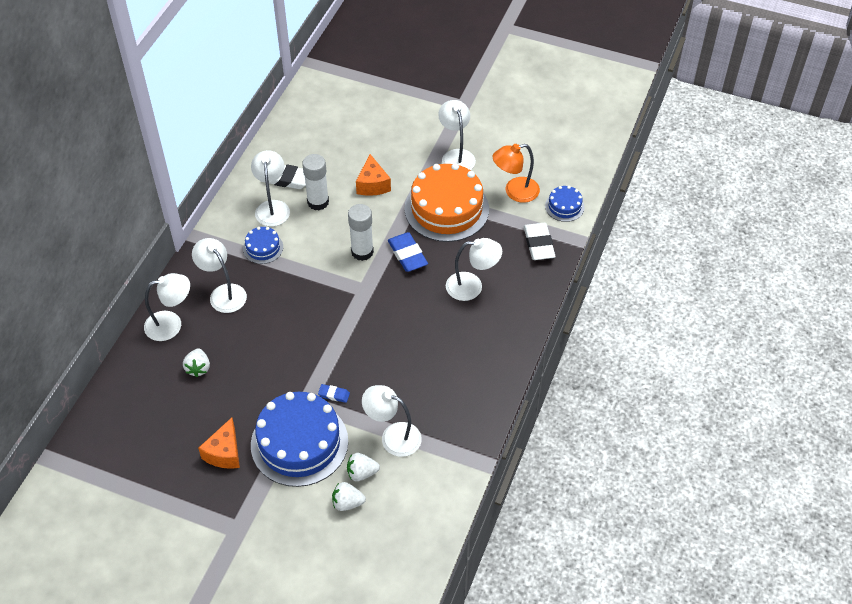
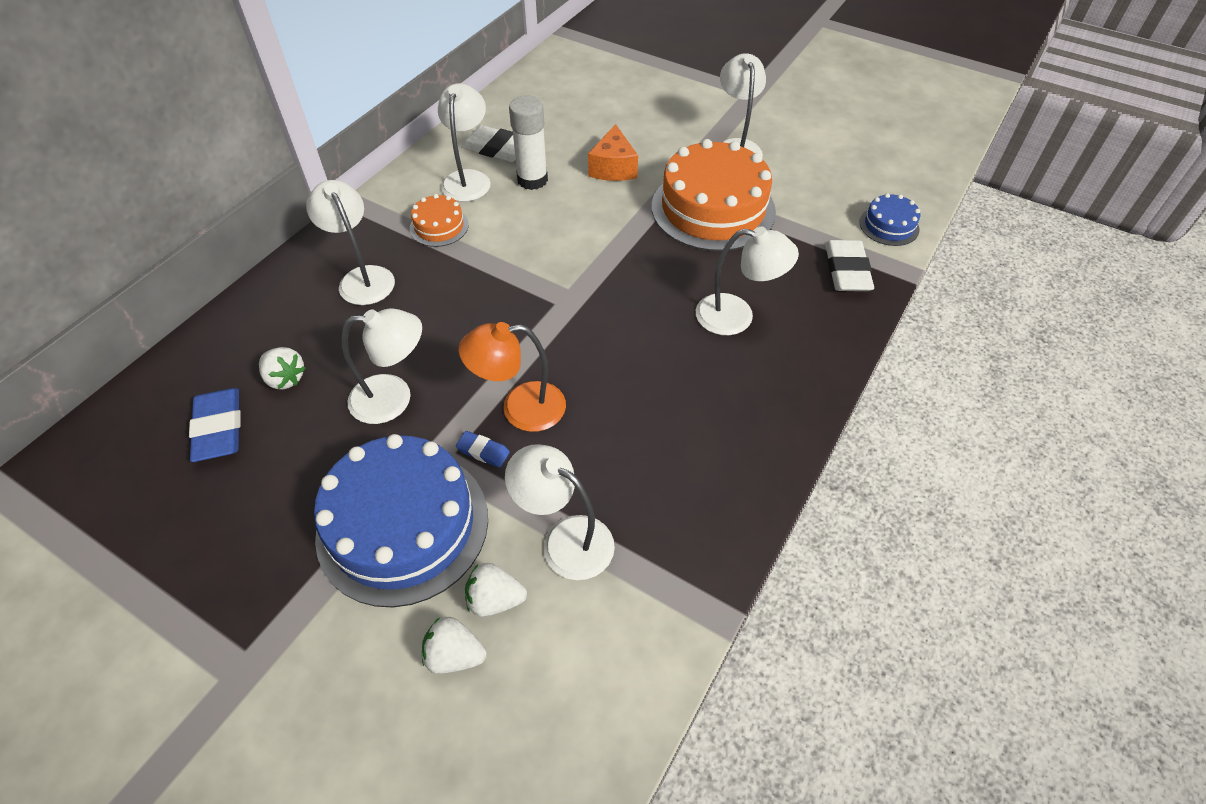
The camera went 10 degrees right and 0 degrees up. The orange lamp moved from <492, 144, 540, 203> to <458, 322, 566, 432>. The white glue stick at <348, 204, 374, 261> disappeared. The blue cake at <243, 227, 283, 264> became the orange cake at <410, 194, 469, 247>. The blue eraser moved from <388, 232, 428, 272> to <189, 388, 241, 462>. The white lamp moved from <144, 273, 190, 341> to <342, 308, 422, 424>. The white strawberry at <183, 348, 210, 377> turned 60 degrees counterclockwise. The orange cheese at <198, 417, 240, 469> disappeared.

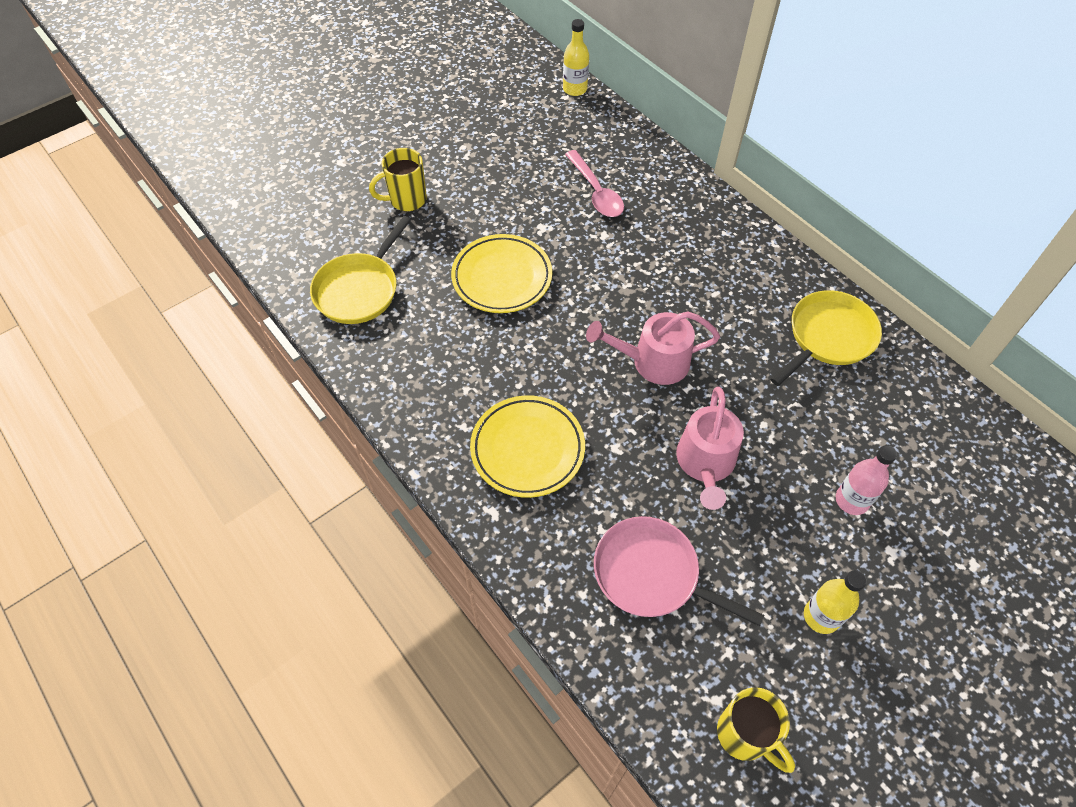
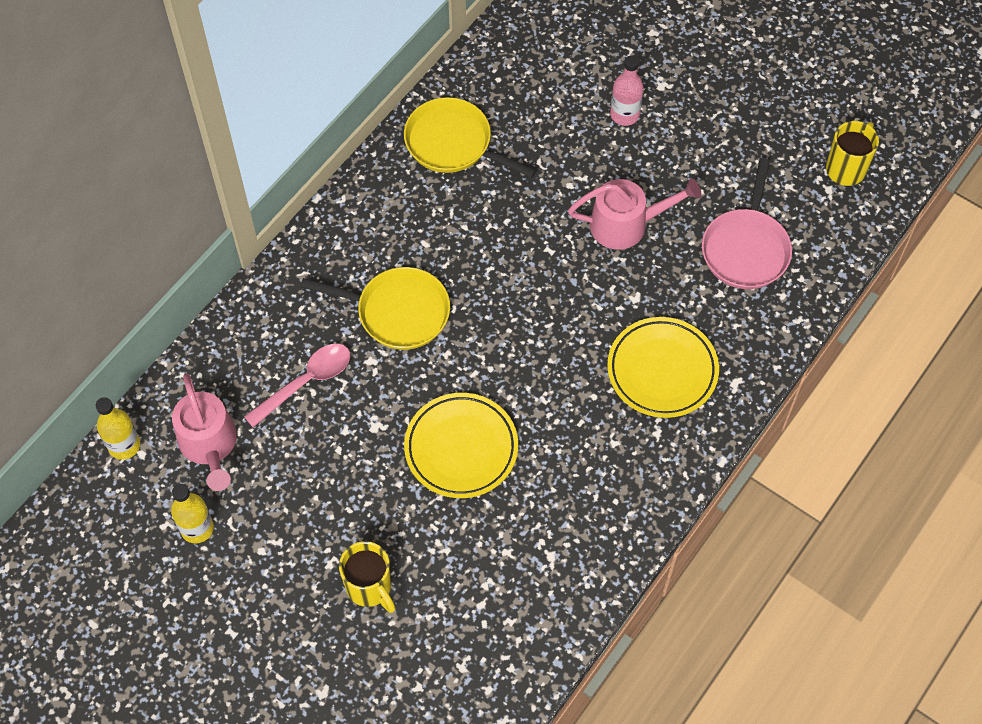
The camera went 105 degrees left and 5 degrees up. The yellow pan moved from <310, 216, 411, 324> to <301, 267, 450, 350>. The pink watering can moved from <586, 311, 720, 385> to <172, 373, 237, 491>. The yellow bottle moved from <804, 570, 867, 634> to <171, 484, 214, 543>.

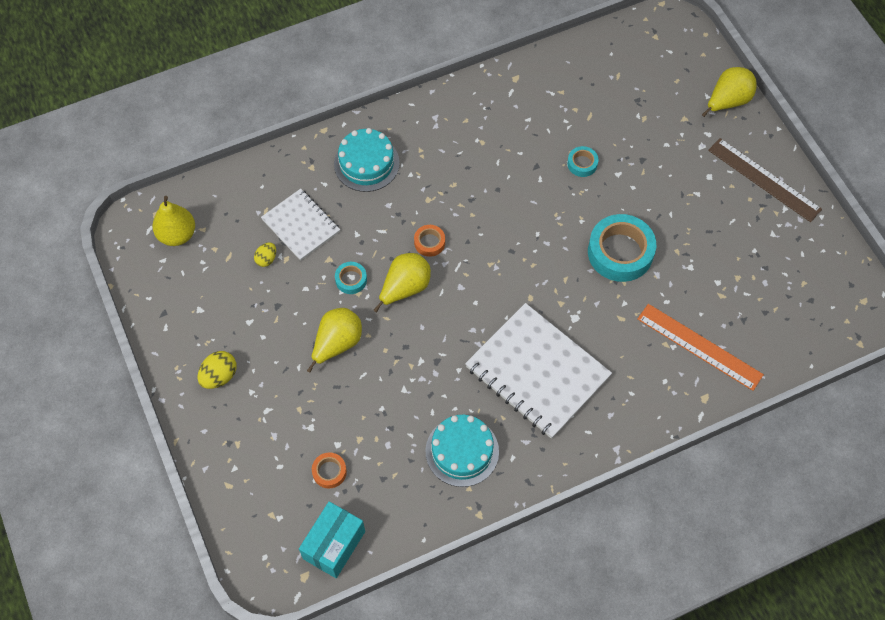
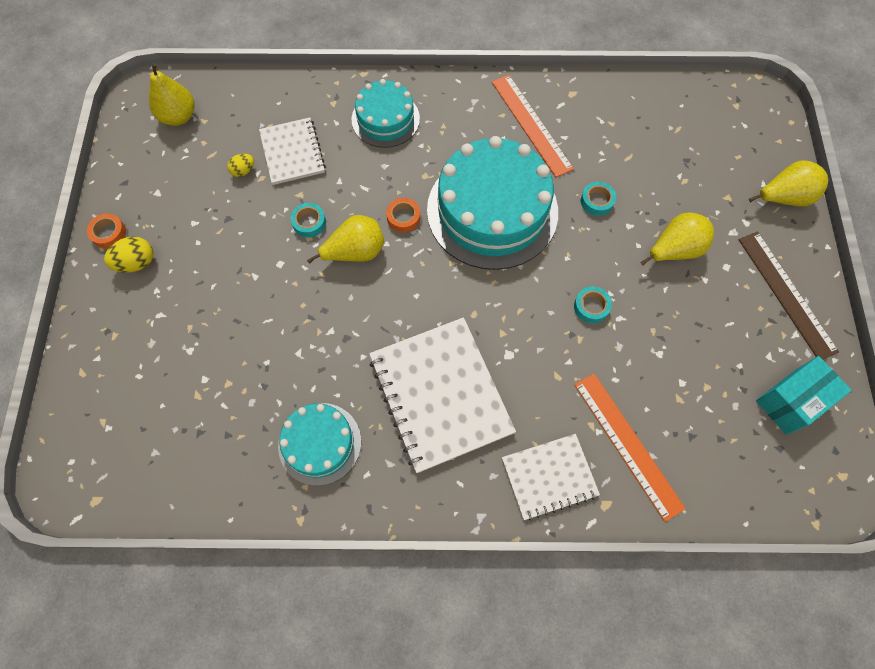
The camera went 25 degrees right and 5 degrees up. The turquoise tape at <588, 214, 656, 282> changed to 0.48 times the size. The yellow pear moved from <307, 308, 362, 373> to <640, 213, 714, 265>. The orange tape moved from <312, 452, 347, 489> to <87, 213, 126, 249>. The turquoise box moved from <299, 501, 365, 578> to <756, 356, 852, 435>. The orange ruler at <492, 75, 574, 177> appeared. The turquoise cake at <427, 136, 558, 270> appeared. The white notebook at <502, 434, 600, 521> appeared.

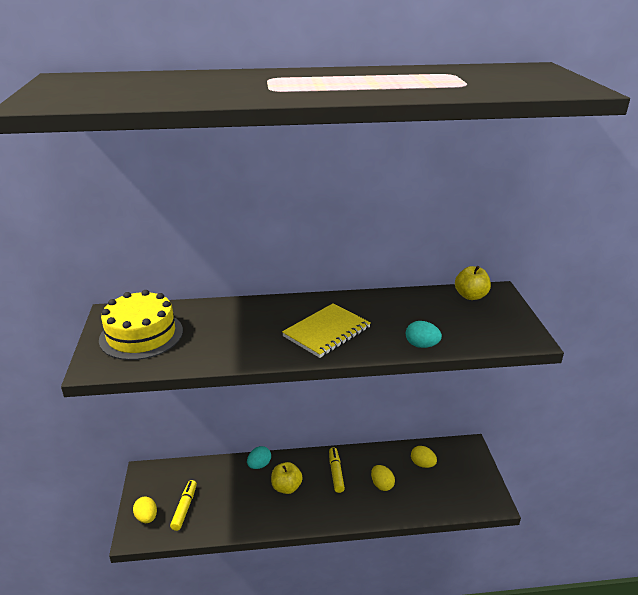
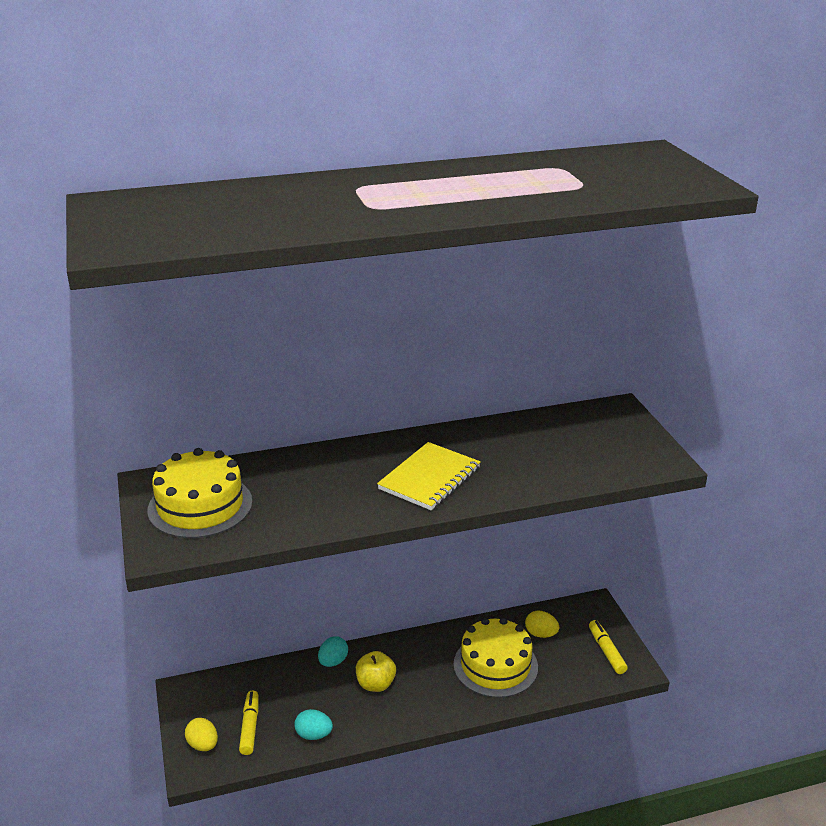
The camera went 10 degrees left and 0 degrees up. The yellow apple at <455, 266, 491, 300> disappeared. The turquoise egg moved from <406, 321, 442, 348> to <294, 709, 333, 740>. The yellow marker moved from <329, 447, 345, 493> to <589, 620, 628, 674>. The yellow egg at <371, 465, 395, 491> was replaced by the yellow cake at <454, 617, 538, 698>.

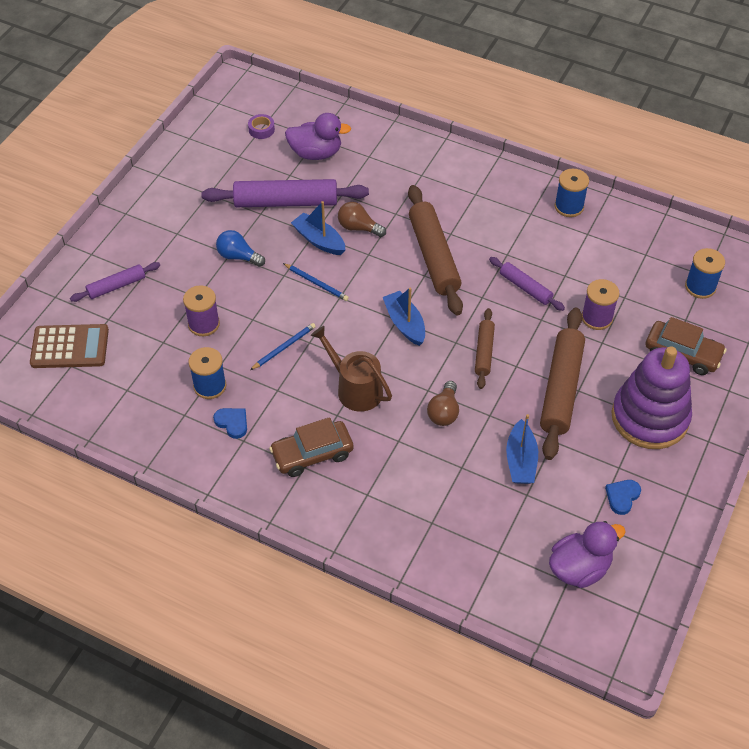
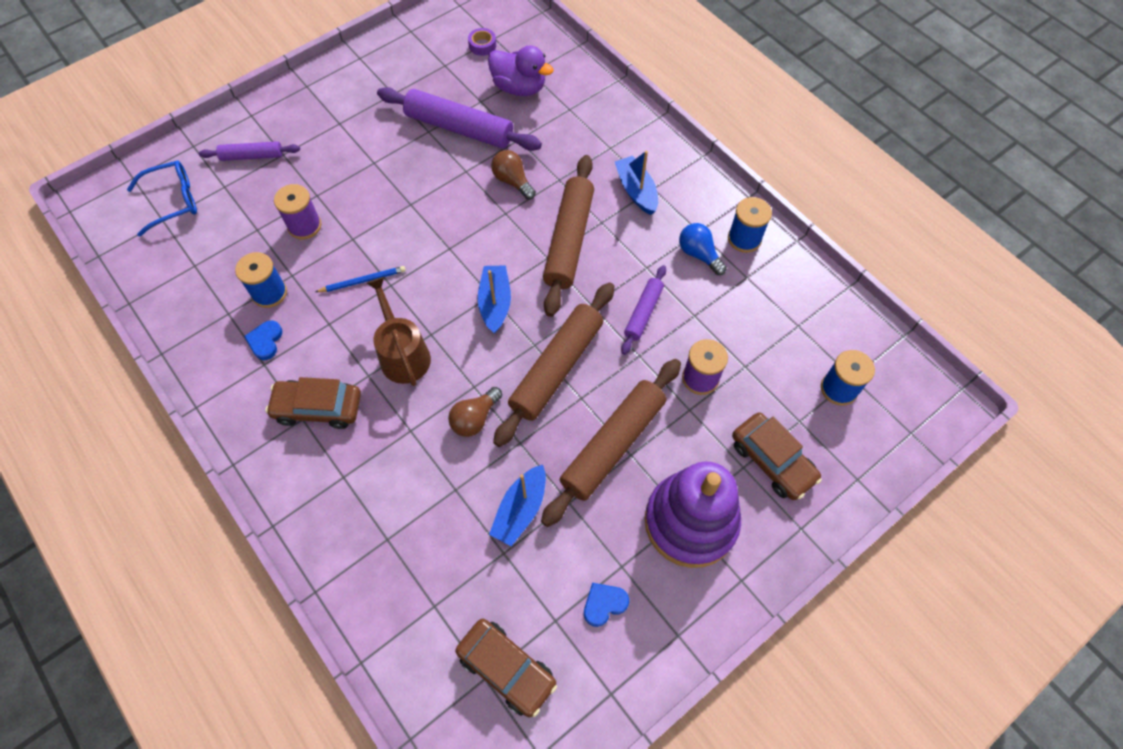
The camera went 25 degrees right and 10 degrees up. The blue boat moved from <291, 201, 346, 255> to <615, 151, 658, 215>. The blue light bulb moved from <216, 230, 265, 267> to <679, 223, 727, 275>. The purple rolling pin at <489, 257, 565, 311> turned 45 degrees clockwise. The blue pencil at <283, 263, 349, 301> disappeared. The brown rolling pin at <475, 308, 495, 389> changed to 1.84 times the size. The brown calculator at <30, 324, 109, 368> was replaced by the blue glasses at <127, 160, 197, 237>. The blue heart at <213, 408, 247, 439> turned 150 degrees counterclockwise. The purple duck at <549, 521, 626, 588> was replaced by the brown car at <455, 619, 557, 717>.

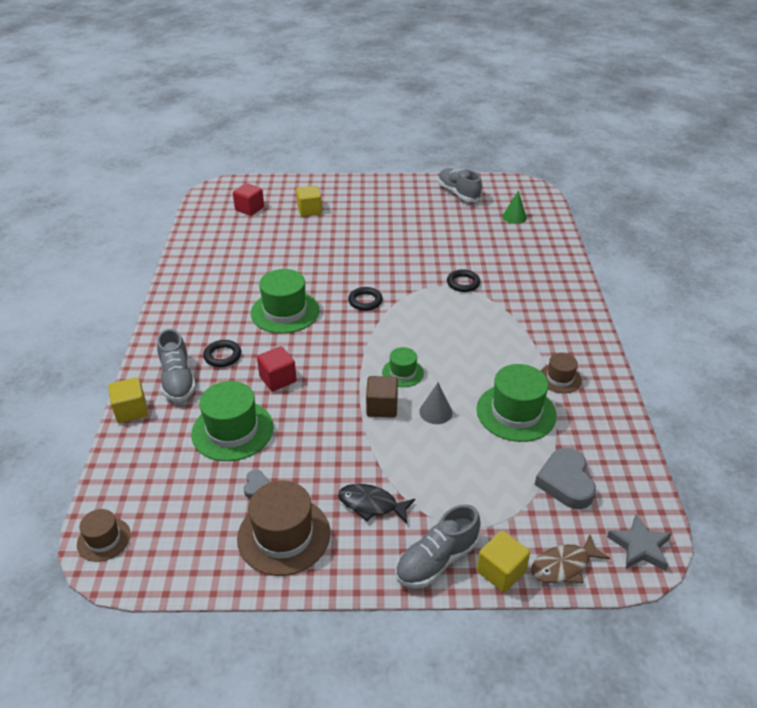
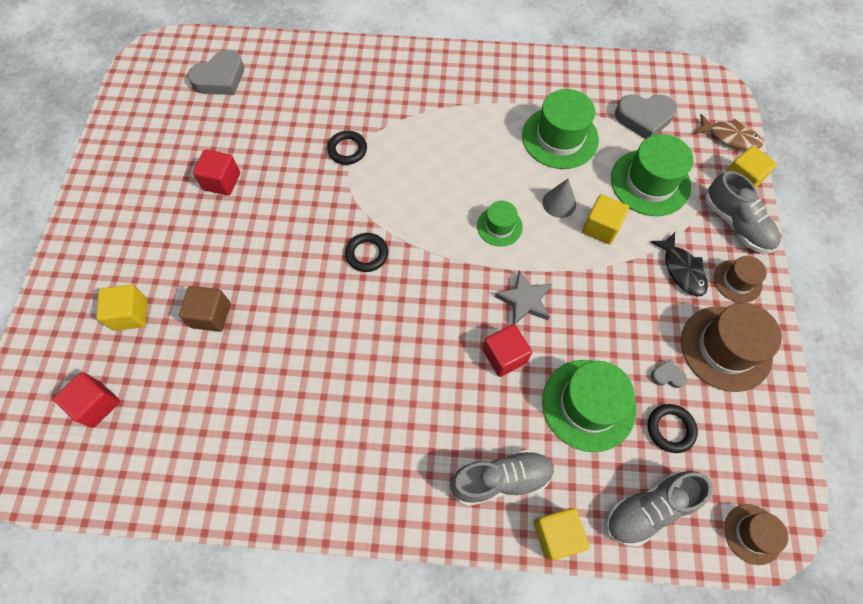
The camera went 85 degrees left and 25 degrees up. The grey shoe moved from <438, 168, 482, 202> to <606, 471, 713, 546>. The green cone at <502, 190, 527, 224> was replaced by the grey heart at <188, 50, 244, 95>. The green hat moved from <251, 269, 319, 334> to <611, 134, 693, 216>. The black ring moved from <203, 340, 241, 367> to <648, 404, 698, 453>. The brown hat moved from <541, 353, 582, 393> to <714, 256, 767, 303>. The brown cube moved from <366, 376, 398, 418> to <179, 286, 231, 332>. The black fish at <338, 484, 415, 523> turned 45 degrees counterclockwise. The grey star moved from <607, 514, 672, 571> to <495, 270, 552, 324>. The brown fish at <531, 535, 610, 583> turned 45 degrees counterclockwise. The red cube at <193, 149, 240, 196> appeared. The yellow cube at <582, 194, 629, 244> appeared.

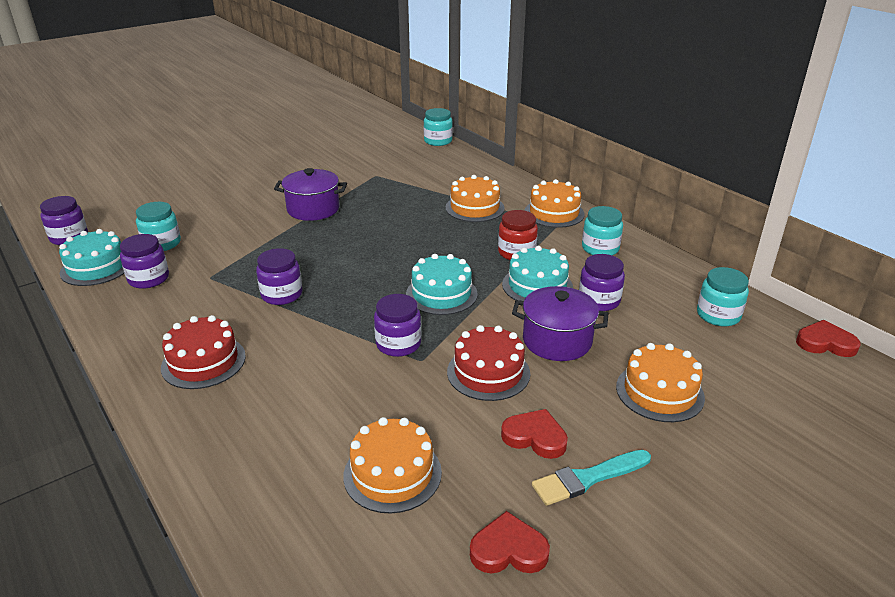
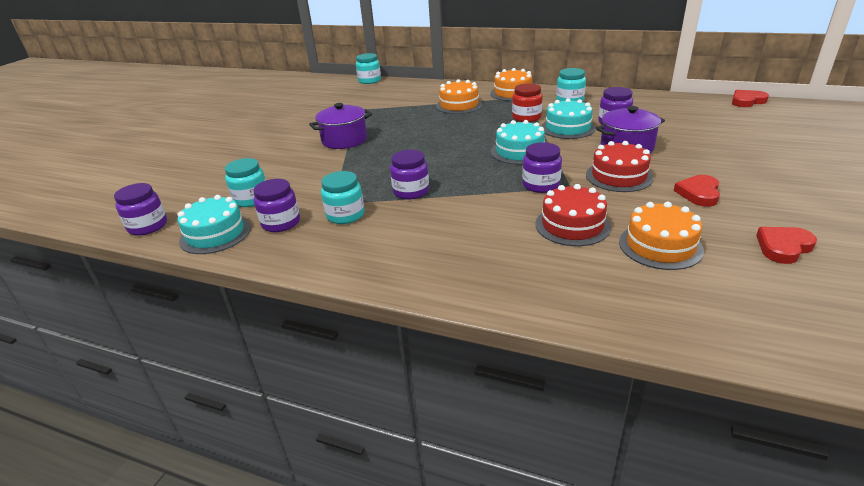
The camera went 30 degrees left and 0 degrees up. The turquoise jar moved from <697, 267, 749, 326> to <321, 171, 364, 224>. The red cake moved from <161, 315, 246, 389> to <535, 184, 611, 246>. The orange cake at <616, 343, 705, 422> disappeared. The red heart at <501, 409, 568, 459> turned 60 degrees counterclockwise. The turquoise brush at <532, 450, 651, 506> disappeared.

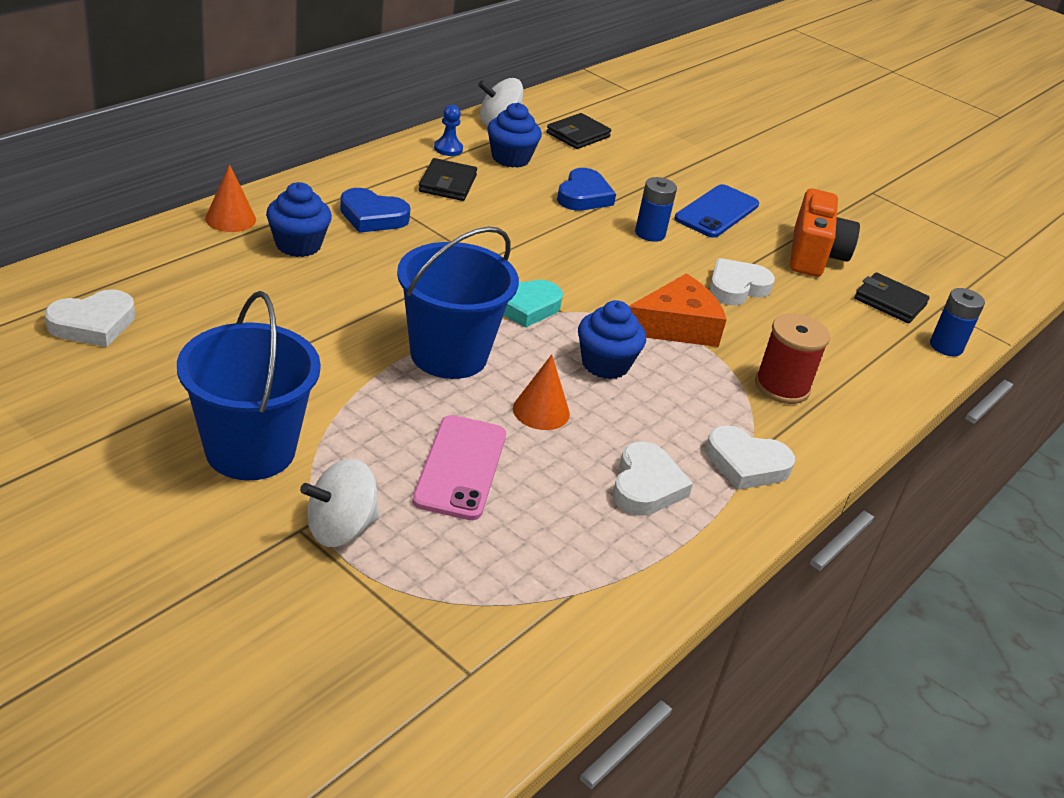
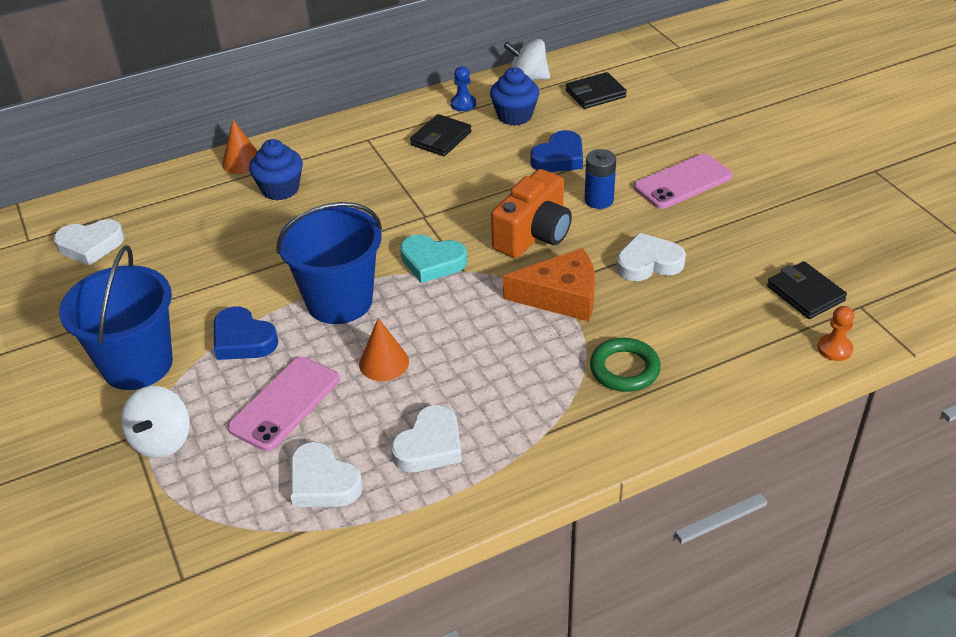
The camera went 30 degrees right and 5 degrees up. The blue phone at <674, 184, 759, 238> became the pink phone at <634, 153, 733, 209>. The blue heart moved from <340, 188, 411, 233> to <214, 306, 279, 360>. The orange camera moved from <790, 188, 860, 277> to <491, 169, 572, 258>. The blue battery at <930, 288, 985, 356> was replaced by the orange pawn at <817, 306, 854, 361>. The blue cupcake at <578, 300, 646, 379> disappeared. The red spool at <755, 313, 830, 404> was replaced by the green ring at <590, 338, 661, 392>. The white heart moved from <705, 426, 795, 490> to <290, 442, 363, 507>. The white spinning top at <300, 459, 380, 547> turned 75 degrees counterclockwise.

